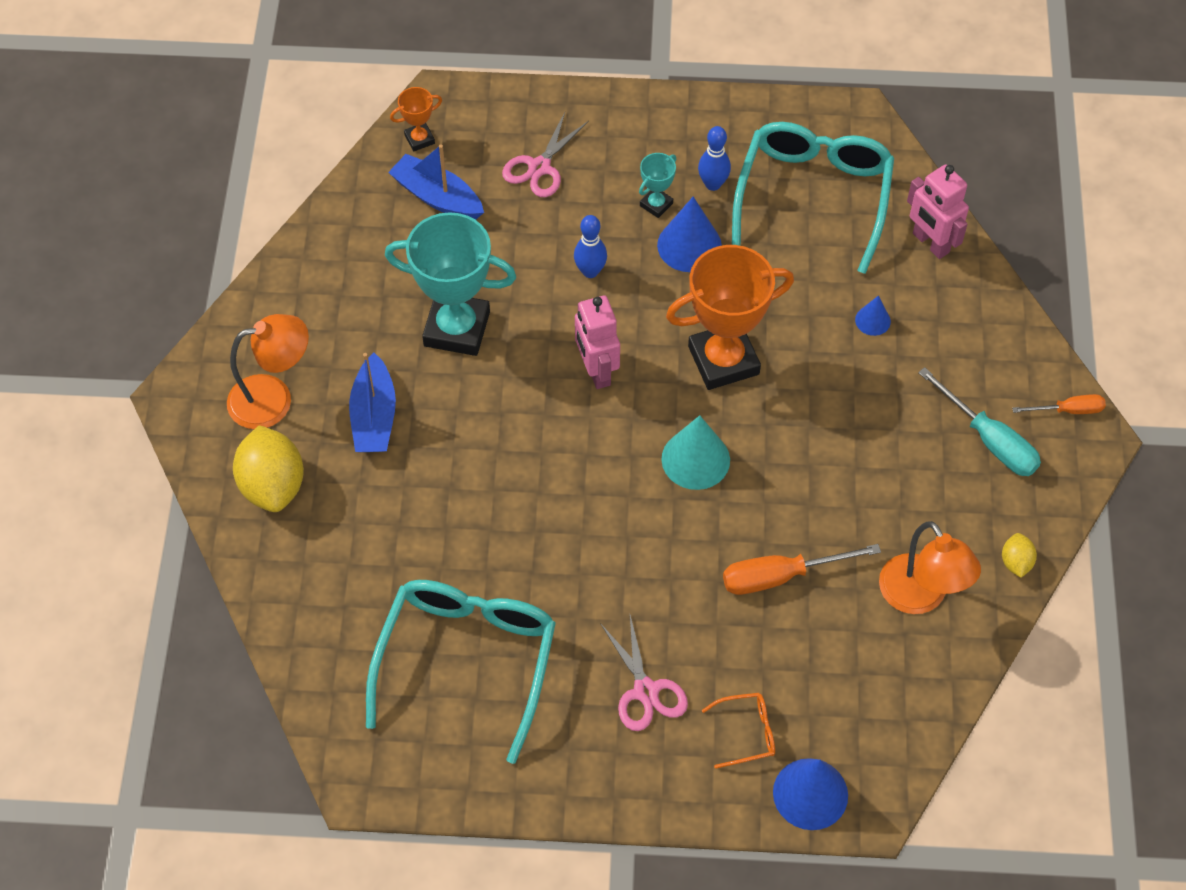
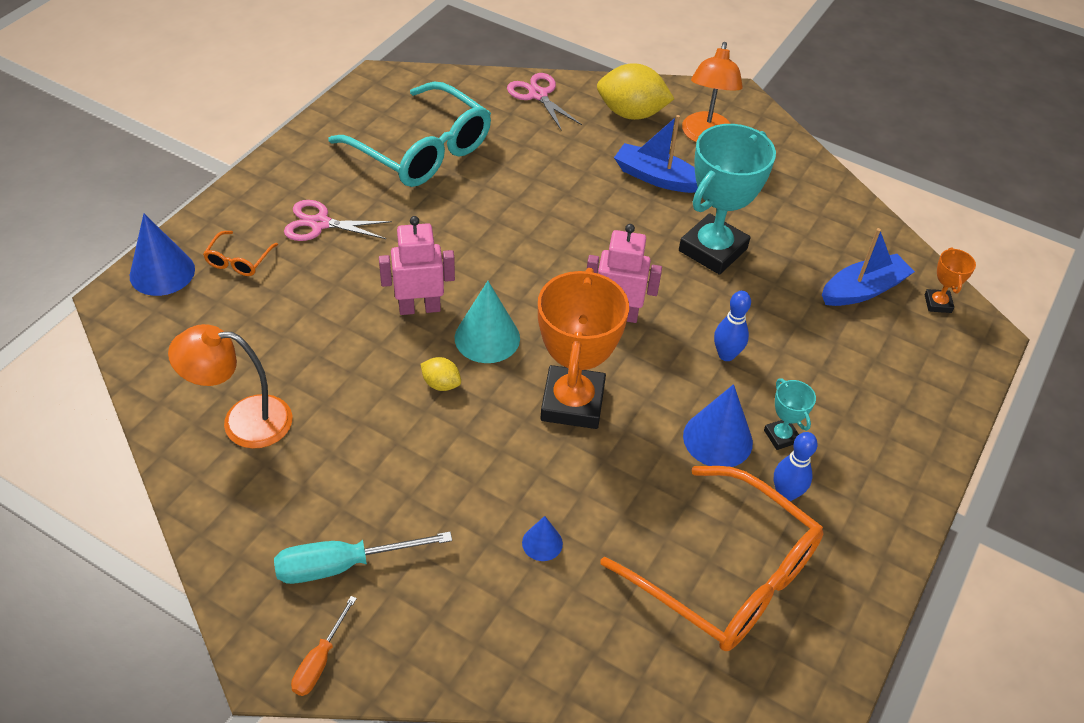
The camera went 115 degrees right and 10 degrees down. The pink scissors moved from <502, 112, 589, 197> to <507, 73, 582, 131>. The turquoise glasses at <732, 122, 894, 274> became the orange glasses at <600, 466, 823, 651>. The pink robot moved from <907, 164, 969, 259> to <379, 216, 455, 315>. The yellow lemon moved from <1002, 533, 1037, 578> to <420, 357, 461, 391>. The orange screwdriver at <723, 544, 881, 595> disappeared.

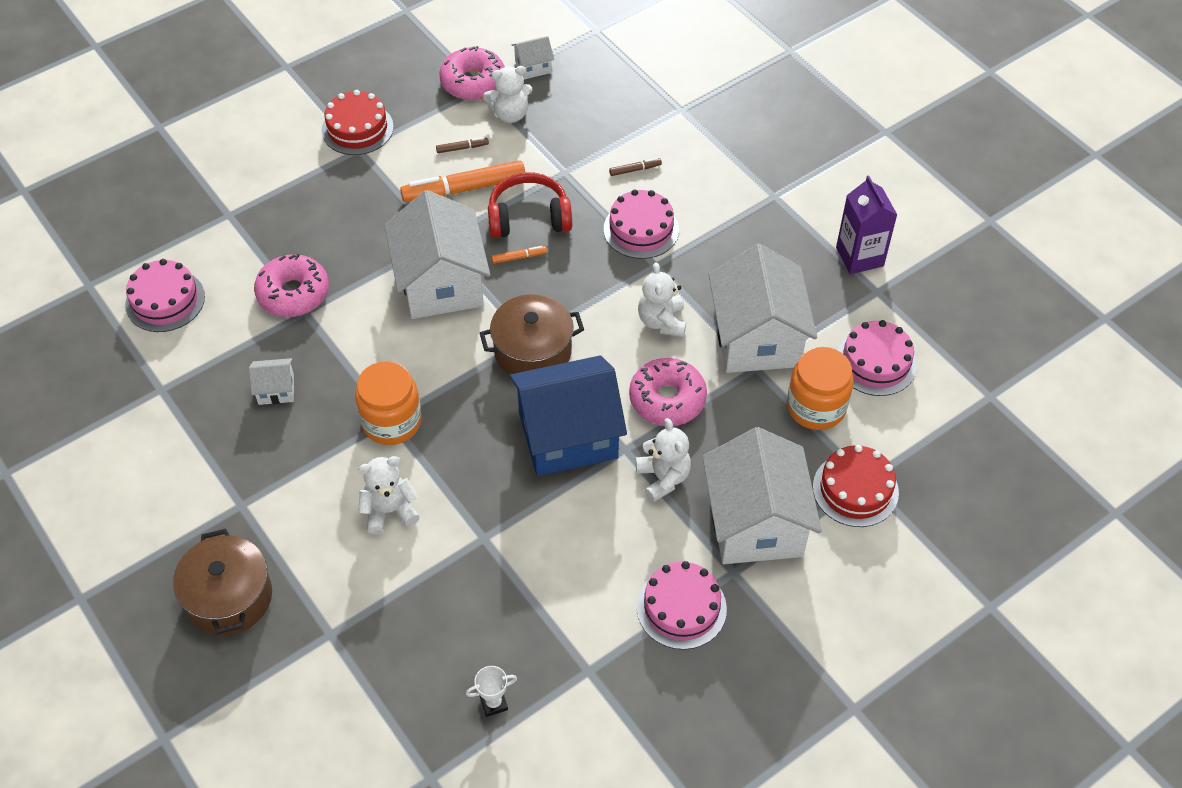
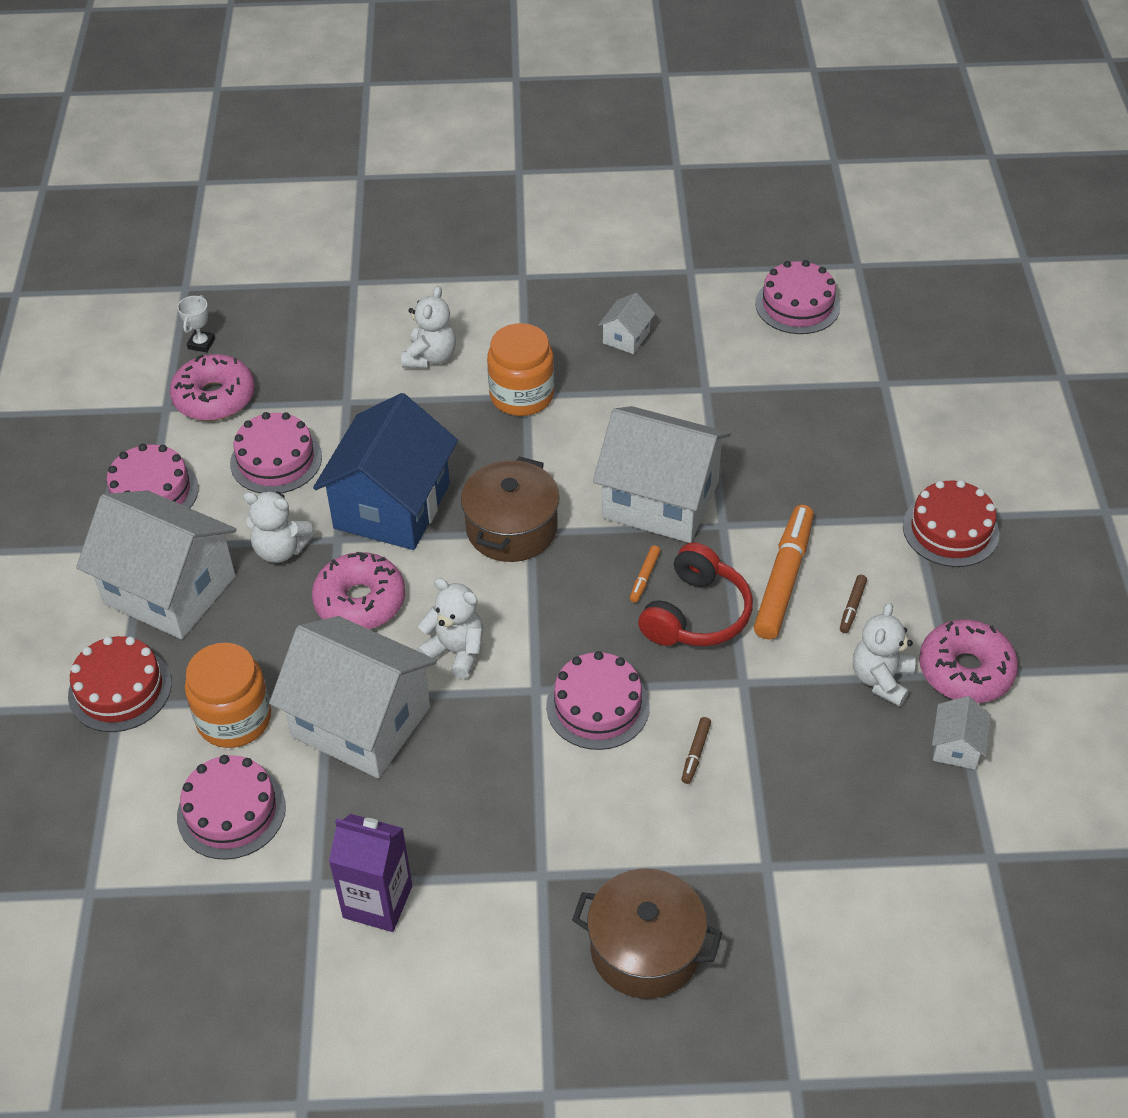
The camera went 125 degrees right and 5 degrees down. The pink donut moved from <254, 254, 329, 317> to <170, 354, 255, 421>. The brown pot moved from <173, 529, 272, 635> to <572, 869, 722, 999>. The pink cake at <230, 412, 322, 493> appeared.

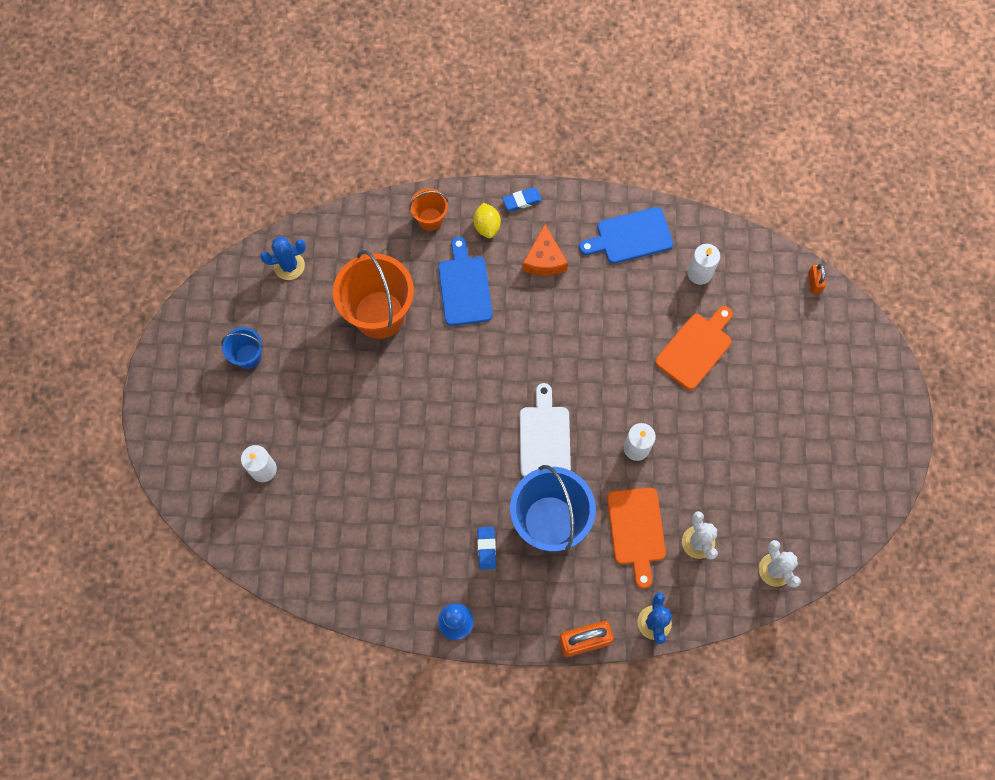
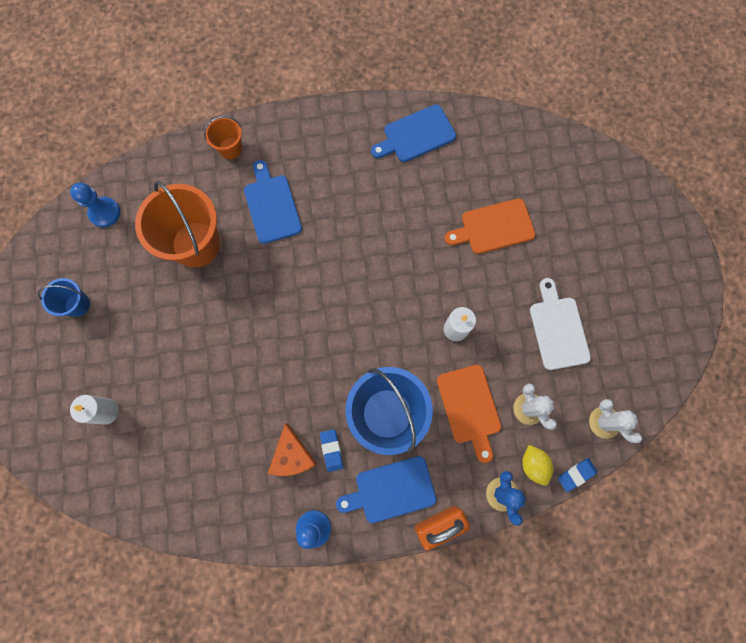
The camera went 10 degrees left and 5 degrees up. The blue eraser moved from <502, 188, 542, 211> to <558, 458, 597, 492>. The yellow lemon moved from <473, 203, 501, 238> to <522, 445, 553, 486>. The orange cheese moved from <523, 224, 568, 276> to <268, 423, 317, 476>. The blue cactus at <260, 236, 306, 280> was replaced by the blue pawn at <70, 183, 120, 227>. The white candle at <687, 244, 720, 285> disappeared. The orange padlock at <808, 264, 826, 294> disappeared. The orange cutting board at <655, 306, 733, 390> turned 135 degrees counterclockwise. The white cutting board moved from <520, 383, 571, 477> to <530, 278, 591, 370>. The blue cutting board at <336, 456, 436, 523> appeared.

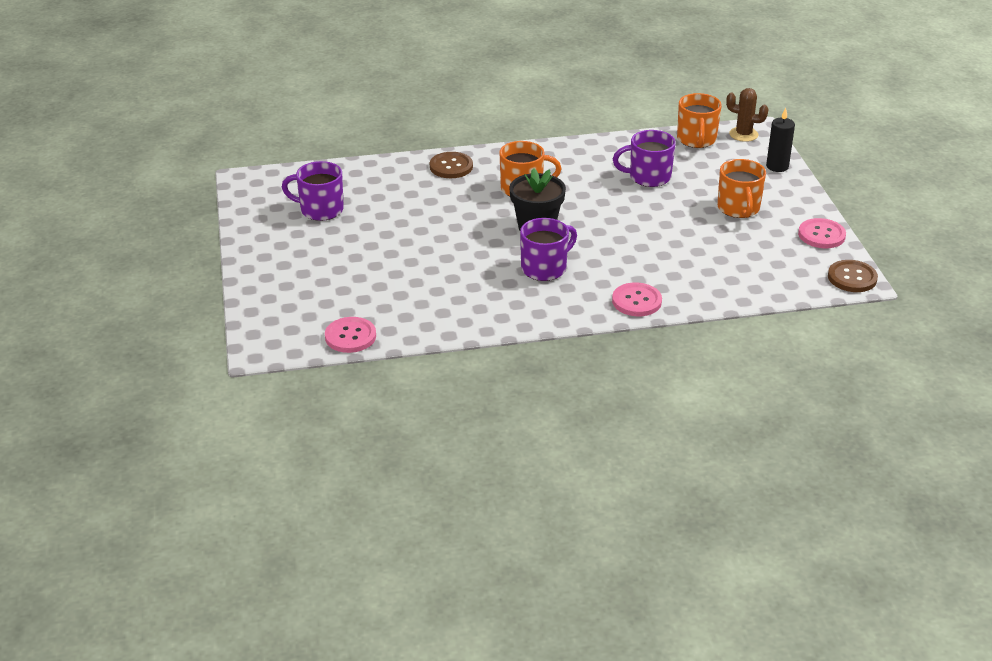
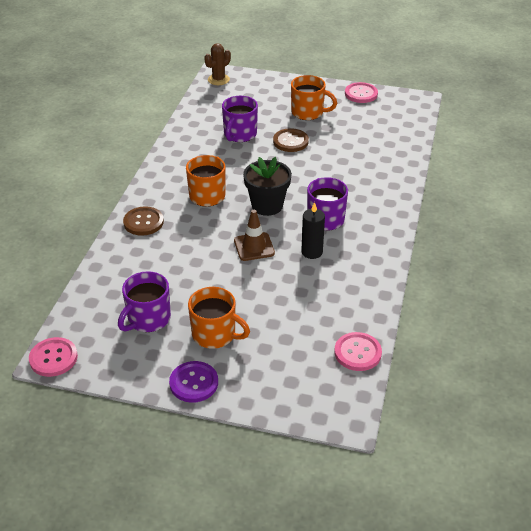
The camera went 65 degrees left and 5 degrees up. The orange mug moved from <677, 93, 722, 148> to <188, 287, 250, 349>. The black candle moved from <766, 108, 795, 172> to <301, 202, 325, 259>. The brown button moved from <828, 260, 878, 292> to <273, 128, 309, 152>. The pink button moved from <612, 283, 662, 316> to <29, 337, 78, 377>. The brown traffic cone at <234, 210, 275, 261> appeared. The purple button at <169, 361, 218, 403> appeared.

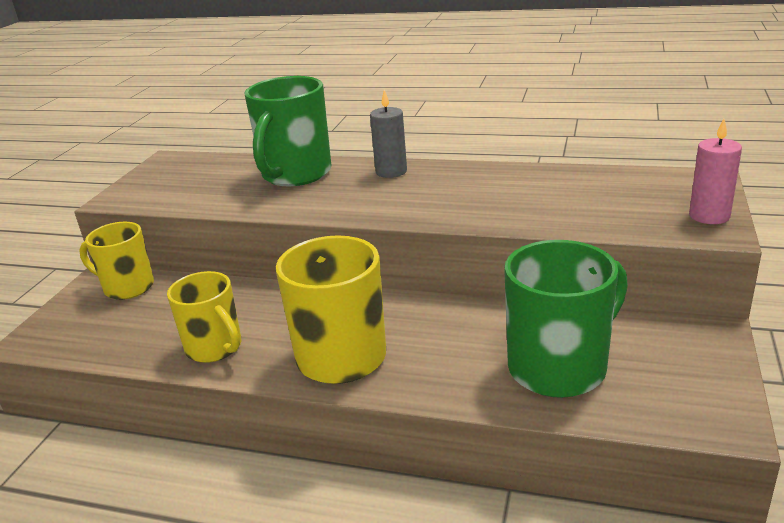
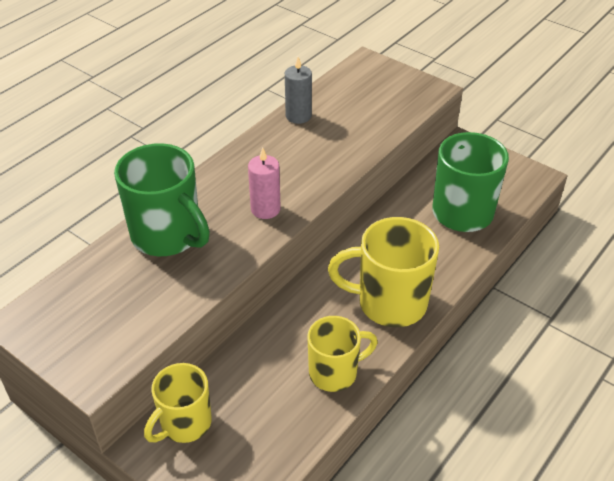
The camera went 70 degrees left and 15 degrees up. The grey candle moved from <370, 90, 407, 178> to <285, 57, 312, 124>. The pink candle moved from <689, 119, 742, 224> to <248, 148, 281, 219>.

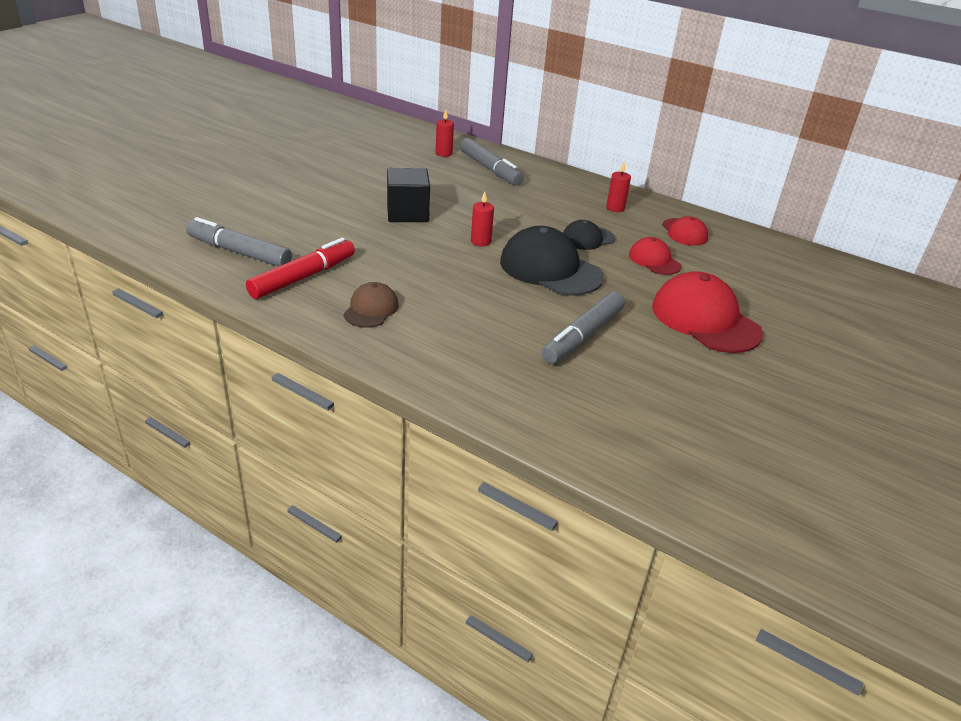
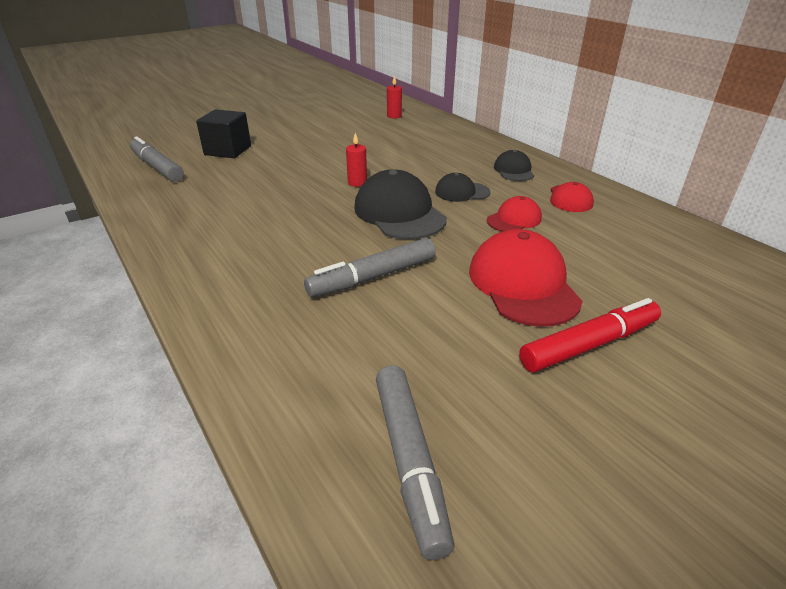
The camera went 25 degrees right and 0 degrees up. The grey marker moved from <460, 138, 523, 185> to <376, 365, 454, 560>. The red candle at <606, 162, 631, 212> was replaced by the black cap at <494, 150, 534, 181>. The black cube moved from <387, 168, 430, 222> to <196, 109, 251, 158>. The red cap at <629, 237, 681, 275> turned 60 degrees clockwise. The red marker moved from <246, 238, 355, 299> to <519, 298, 661, 373>. The brown cap at <343, 282, 399, 328> disappeared.

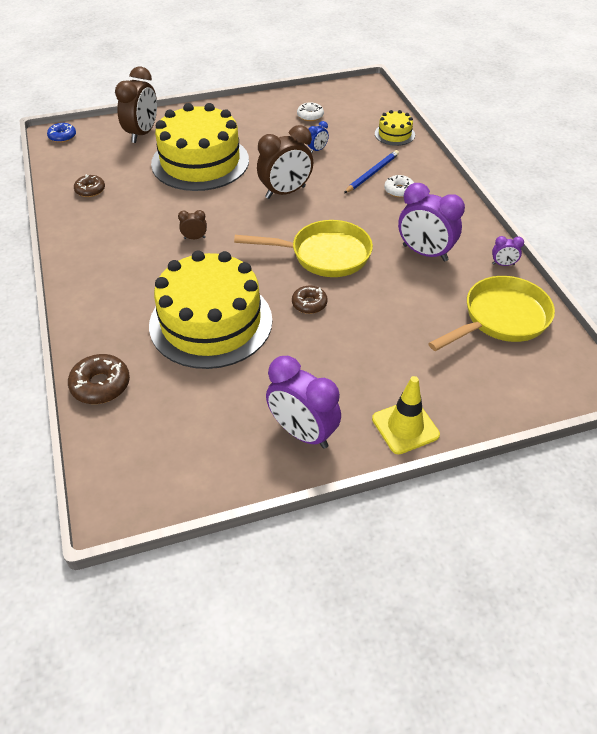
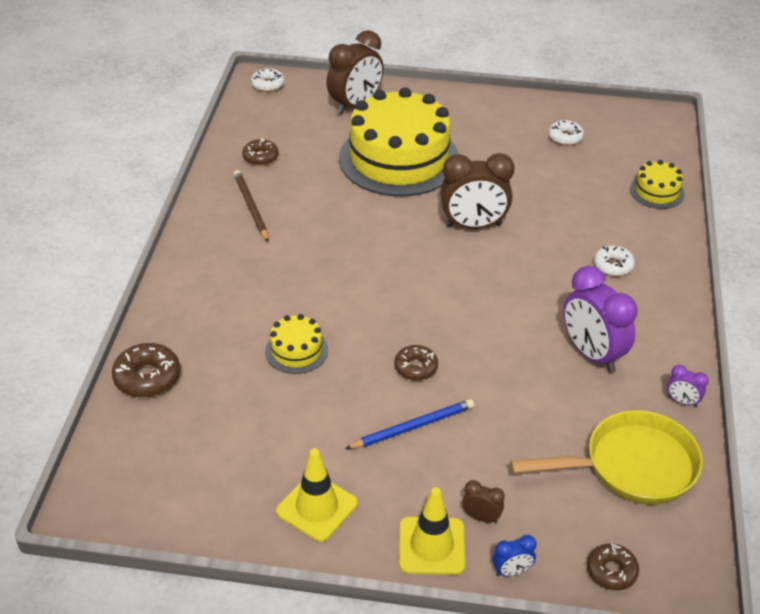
The camera went 25 degrees right and 5 degrees down. The blue clock moved from <308, 121, 329, 153> to <493, 535, 537, 576>. The blue donut at <47, 123, 76, 143> became the white donut at <251, 68, 285, 92>. The blue pencil moved from <344, 150, 399, 193> to <345, 399, 474, 449>. The brown clock moved from <178, 210, 207, 239> to <462, 480, 505, 523>. The yellow pan at <234, 220, 373, 277> disappeared. The yellow cake at <149, 250, 272, 369> changed to 0.43 times the size. The purple clock at <266, 356, 341, 449> was replaced by the yellow traffic cone at <276, 448, 358, 542>. The brown pencil at <234, 170, 269, 242> appeared. The brown donut at <587, 543, 639, 590> appeared.

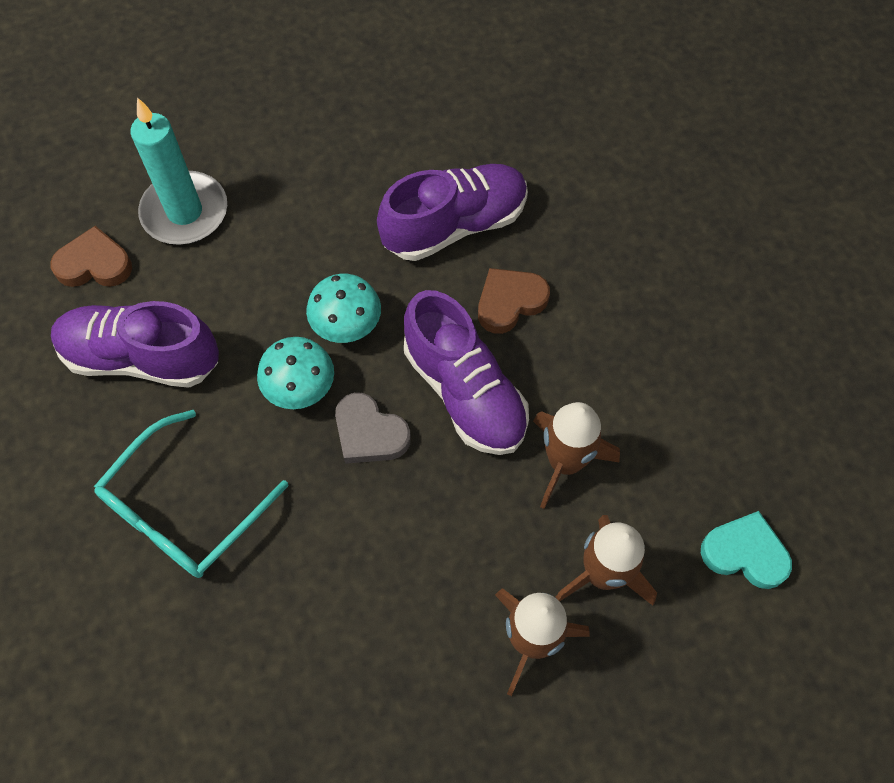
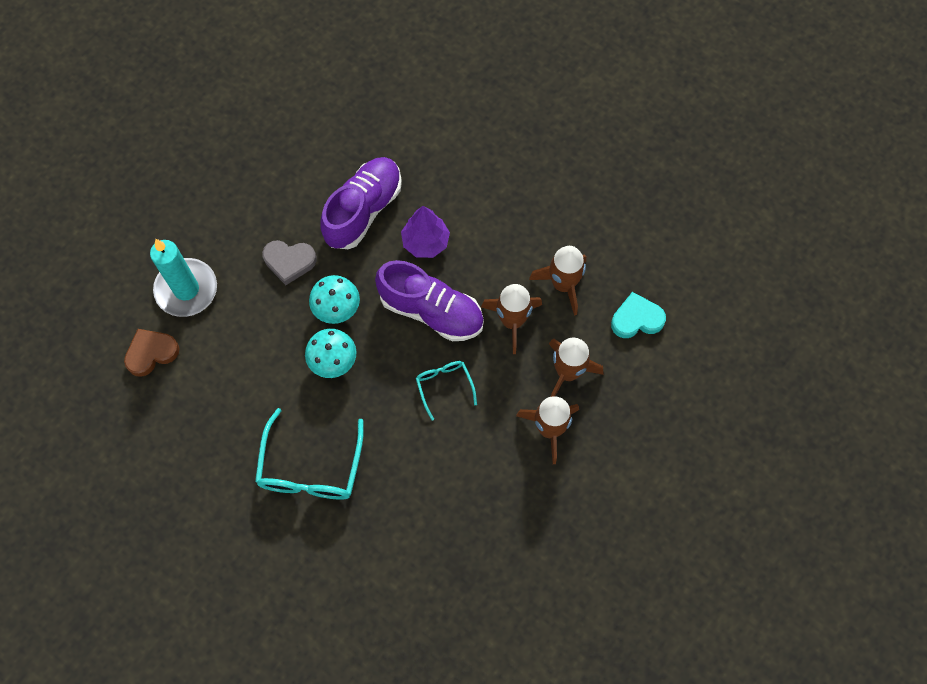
The camera went 30 degrees left and 5 degrees up. The brown heart at <478, 268, 550, 334> was replaced by the purple tree at <401, 206, 450, 258>. The purple shoe at <51, 301, 219, 388> disappeared. The grey heart moved from <335, 393, 411, 464> to <262, 240, 317, 285>. The brown rocket at <529, 246, 586, 316> appeared. The turquoise glasses at <416, 361, 477, 421> appeared.

